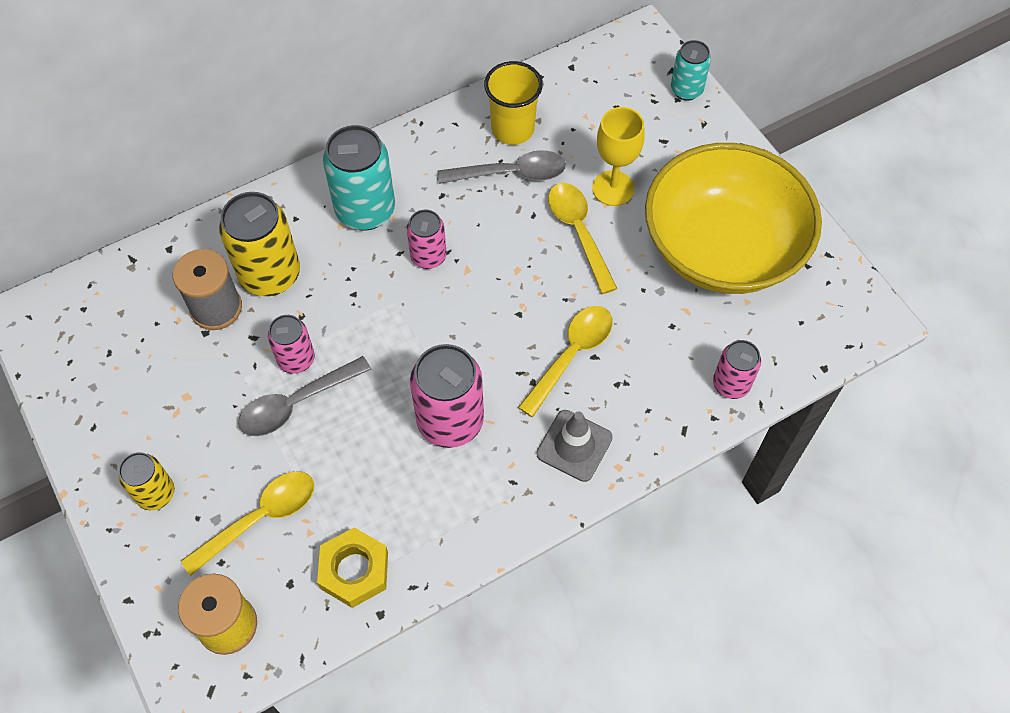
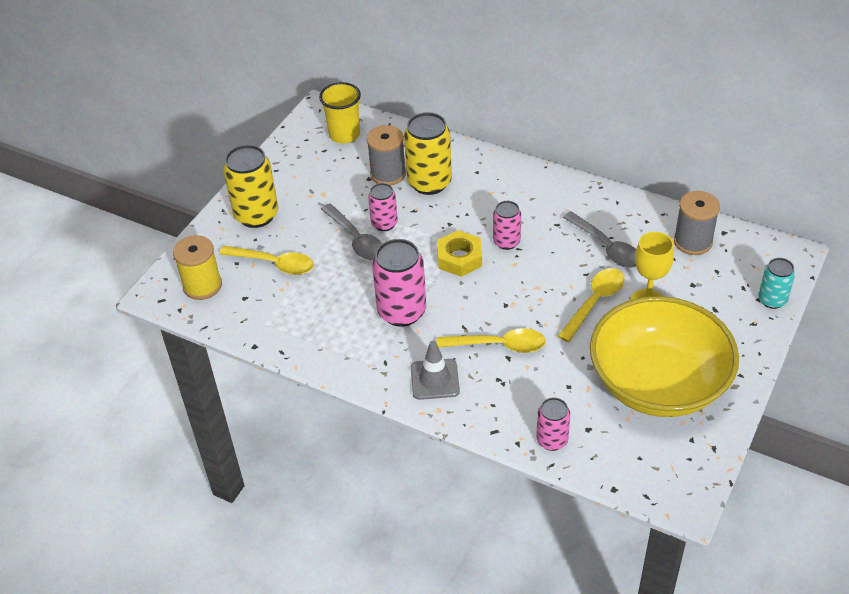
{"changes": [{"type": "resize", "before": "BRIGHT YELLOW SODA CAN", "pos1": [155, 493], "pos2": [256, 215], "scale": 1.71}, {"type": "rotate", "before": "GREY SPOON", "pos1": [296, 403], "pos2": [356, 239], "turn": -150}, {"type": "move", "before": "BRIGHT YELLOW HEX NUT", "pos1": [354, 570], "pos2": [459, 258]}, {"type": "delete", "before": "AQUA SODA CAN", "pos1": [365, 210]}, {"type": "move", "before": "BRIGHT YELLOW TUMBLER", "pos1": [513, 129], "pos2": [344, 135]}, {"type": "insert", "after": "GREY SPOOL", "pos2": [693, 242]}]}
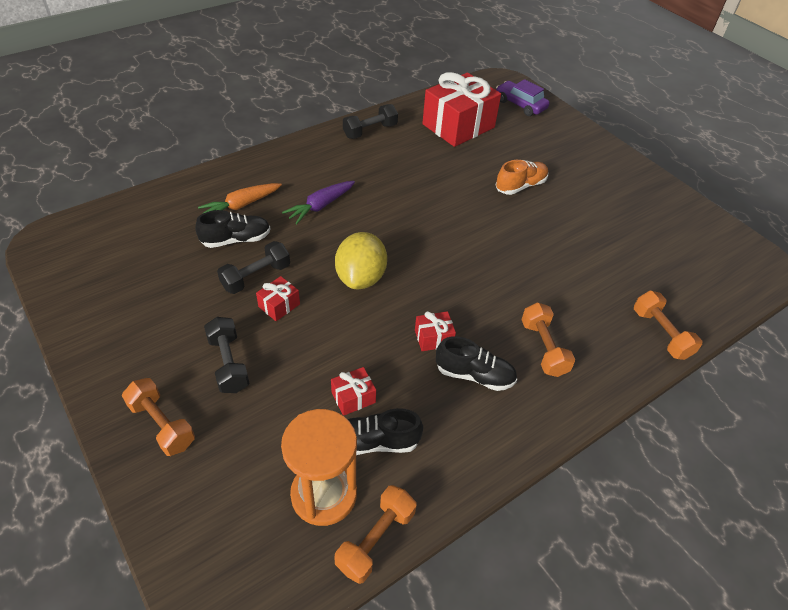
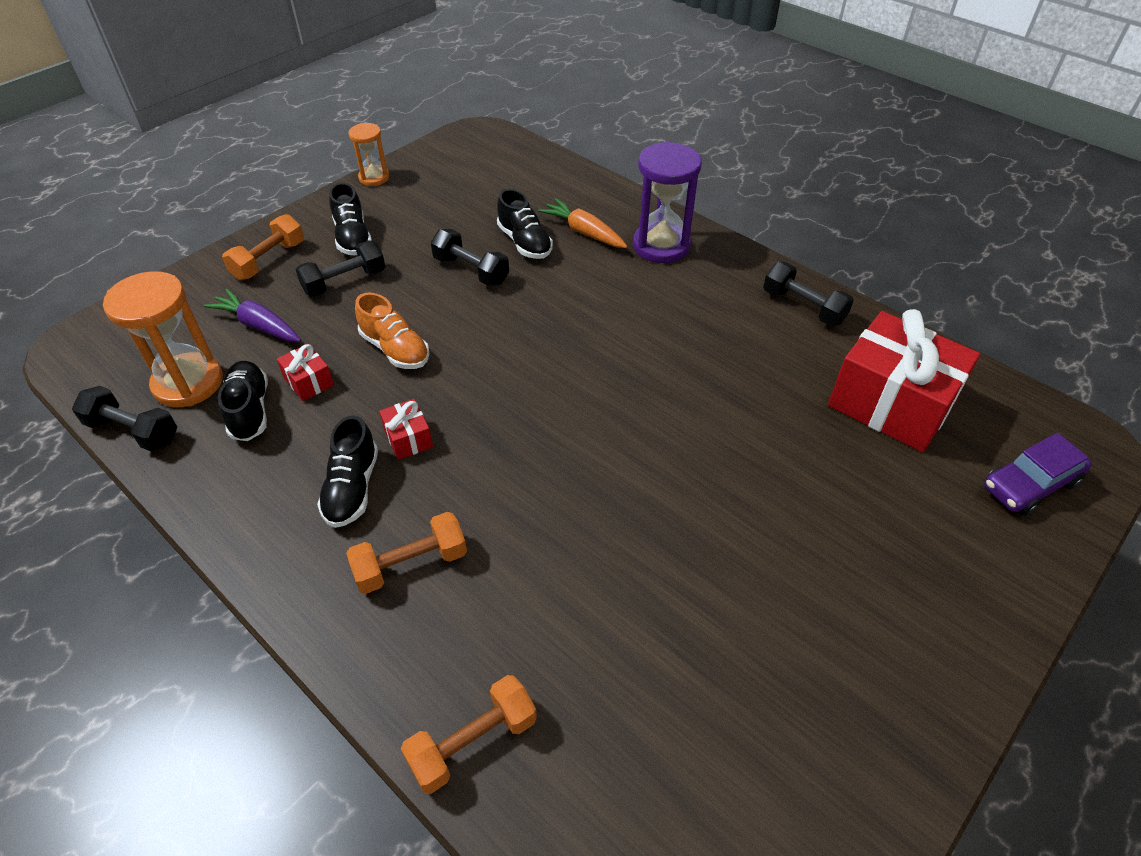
{"changes": [{"type": "delete", "before": "SCARLET WRAPPED GIFT", "pos1": [279, 305]}, {"type": "move", "before": "PURPLE CARROT", "pos1": [320, 206], "pos2": [258, 325]}, {"type": "recolor", "before": "BRIGHT ORANGE FREE WEIGHT", "after": "EBONY FREE WEIGHT", "pos1": [375, 540], "pos2": [133, 431]}, {"type": "delete", "before": "BRIGHT YELLOW CITRUS FRUIT", "pos1": [361, 278]}, {"type": "rotate", "before": "PURPLE AUTOMOBILE", "pos1": [520, 105], "pos2": [1030, 484], "turn": -150}, {"type": "move", "before": "BRIGHT ORANGE SHOE", "pos1": [520, 186], "pos2": [395, 349]}, {"type": "insert", "after": "EBONY SHOE", "pos2": [353, 238]}, {"type": "insert", "after": "BRIGHT ORANGE HOURGLASS", "pos2": [374, 178]}, {"type": "insert", "after": "PURPLE HOURGLASS", "pos2": [661, 246]}]}
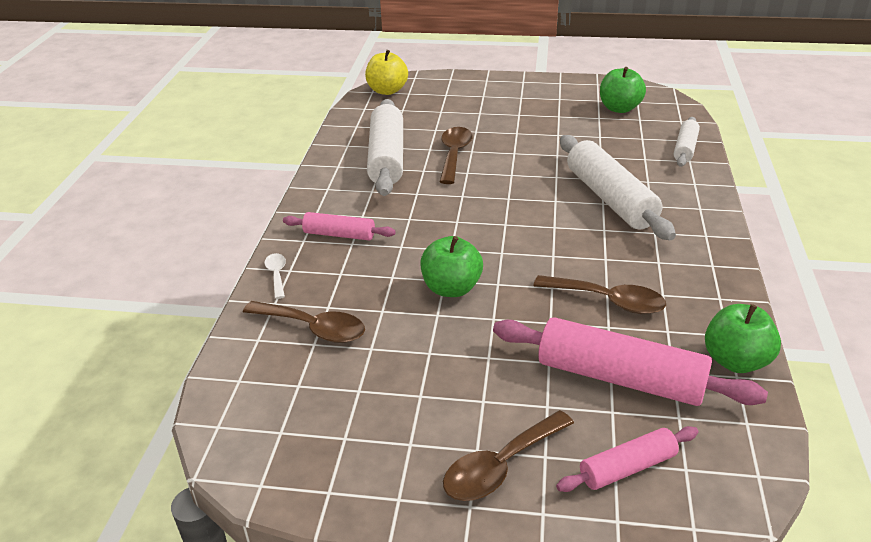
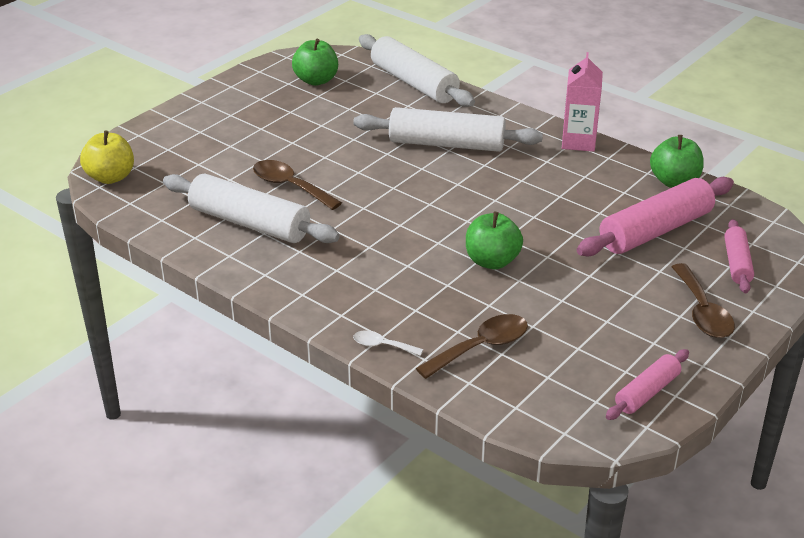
{"changes": [{"type": "move", "before": "PINK DOUGH ROLLER", "pos1": [339, 235], "pos2": [647, 392]}, {"type": "delete", "before": "RUSSET SPOON", "pos1": [608, 301]}, {"type": "resize", "before": "WHITE DOUGH ROLLER", "pos1": [685, 148], "pos2": [414, 83], "scale": 1.83}, {"type": "insert", "after": "PINK MILK CARTON", "pos2": [578, 142]}]}
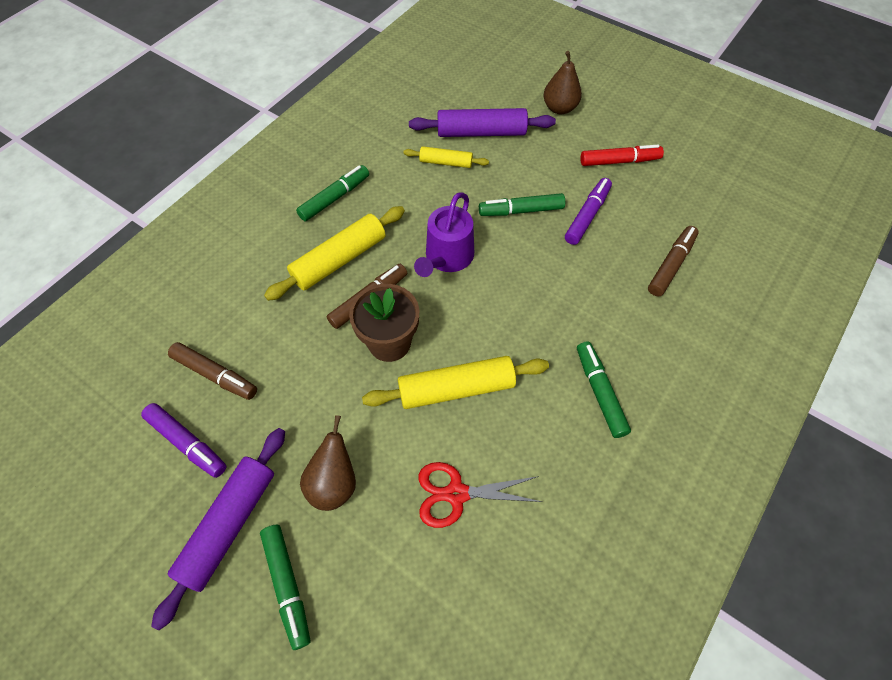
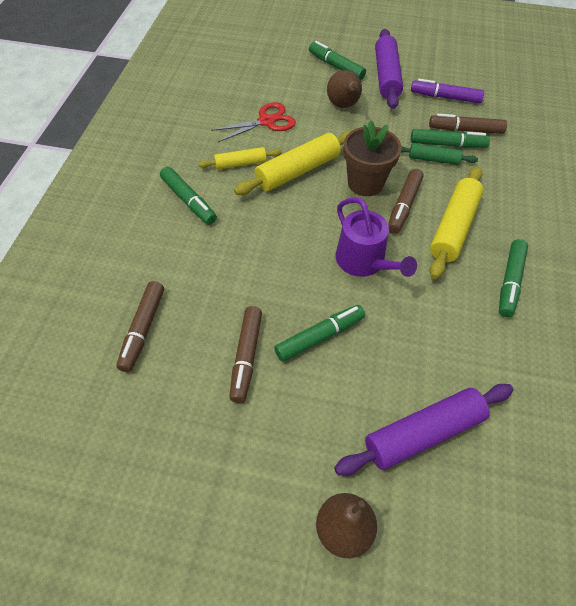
{"changes": [{"type": "move", "before": "BRIGHT YELLOW DOUGH ROLLER", "pos1": [446, 162], "pos2": [240, 164]}, {"type": "rotate", "before": "PURPLE WATERING CAN", "pos1": [447, 257], "pos2": [364, 262], "turn": 150}, {"type": "recolor", "before": "PURPLE MARKER", "after": "RUSSET MARKER", "pos1": [587, 216], "pos2": [246, 357]}, {"type": "delete", "before": "SCARLET MARKER", "pos1": [619, 161]}, {"type": "insert", "after": "EMERALD DOUGH ROLLER", "pos2": [433, 159]}, {"type": "insert", "after": "EMERALD MARKER", "pos2": [447, 144]}]}
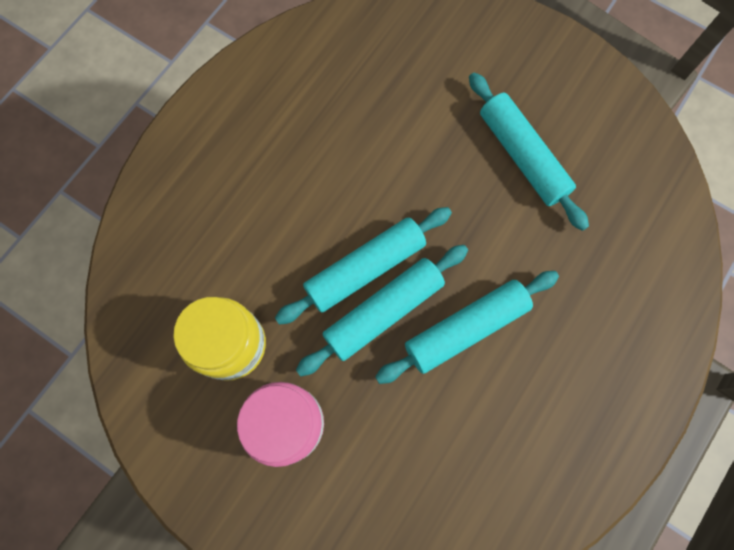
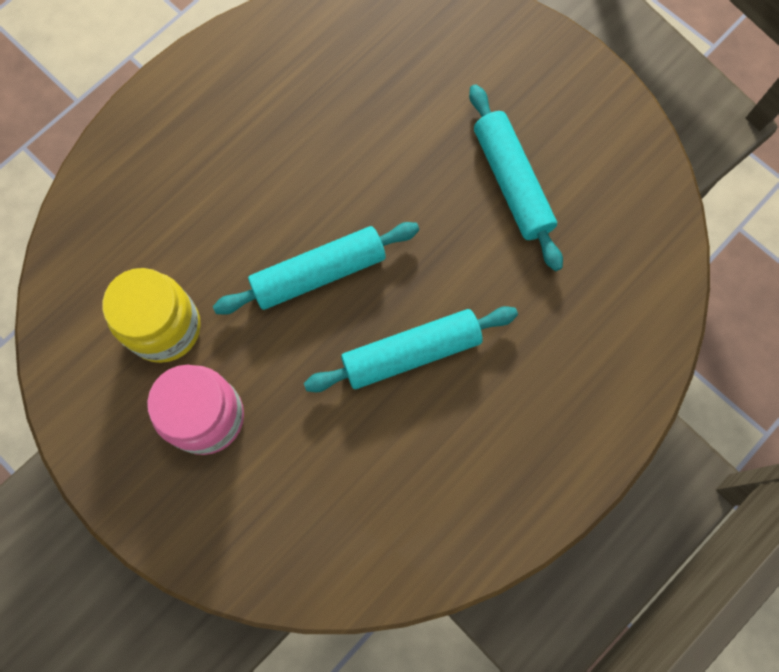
{"changes": [{"type": "delete", "before": "AQUA DOUGH ROLLER", "pos1": [383, 312]}]}
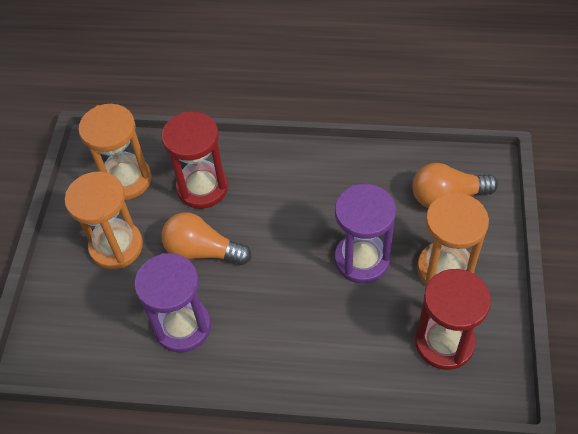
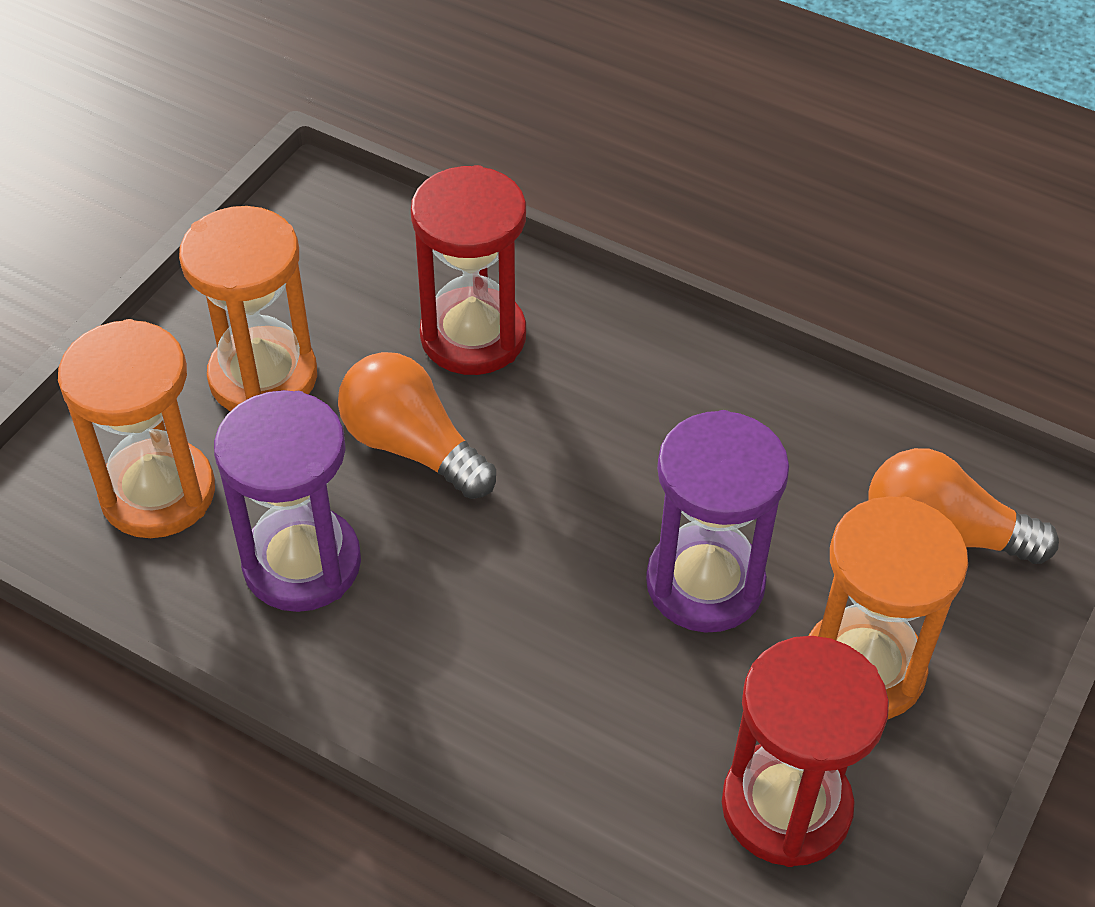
{"changes": [{"type": "move", "before": "BRIGHT ORANGE HOURGLASS", "pos1": [126, 179], "pos2": [158, 493]}]}
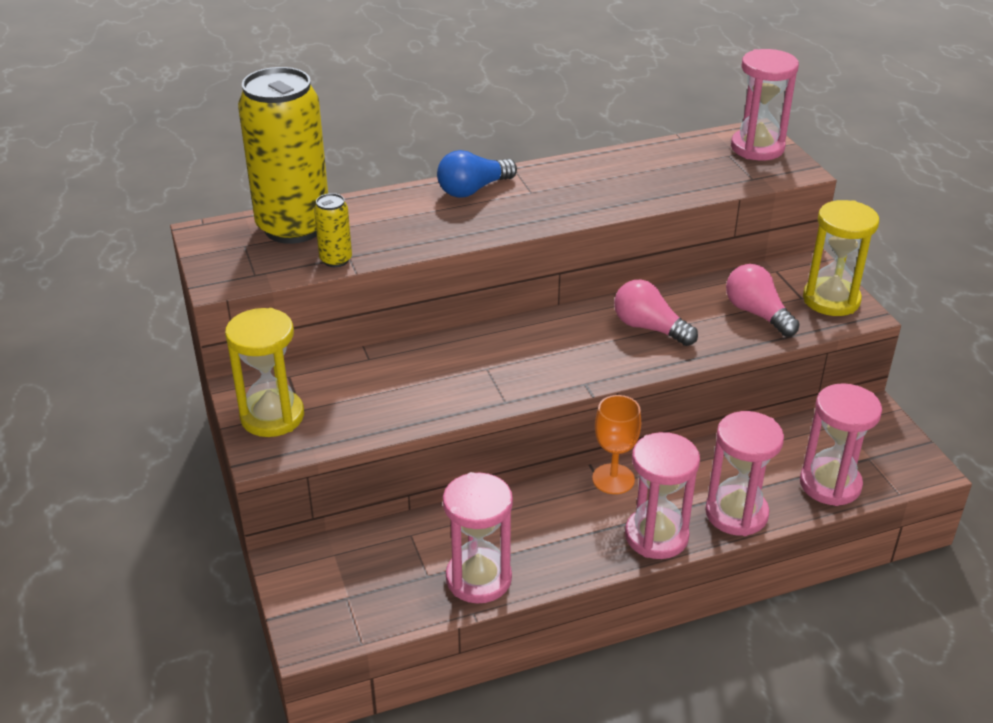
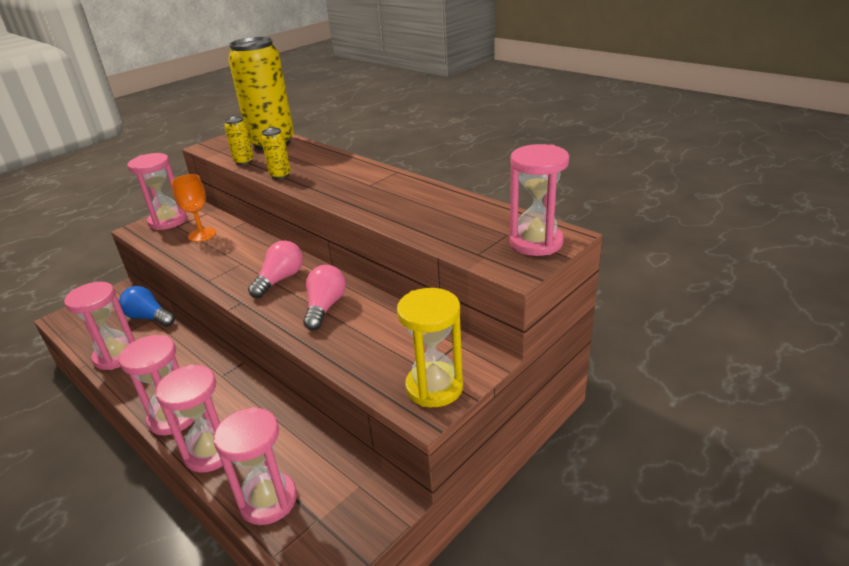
{"changes": [{"type": "recolor", "before": "BRIGHT YELLOW HOURGLASS", "after": "PINK HOURGLASS", "pos1": [272, 416], "pos2": [168, 221]}, {"type": "move", "before": "ROYAL BLUE BULB", "pos1": [473, 190], "pos2": [149, 317]}, {"type": "move", "before": "BRIGHT ORANGE WINE GLASS", "pos1": [613, 479], "pos2": [202, 235]}, {"type": "move", "before": "PINK BULB", "pos1": [757, 313], "pos2": [280, 279]}, {"type": "insert", "after": "BRIGHT YELLOW SODA CAN", "pos2": [280, 175]}]}
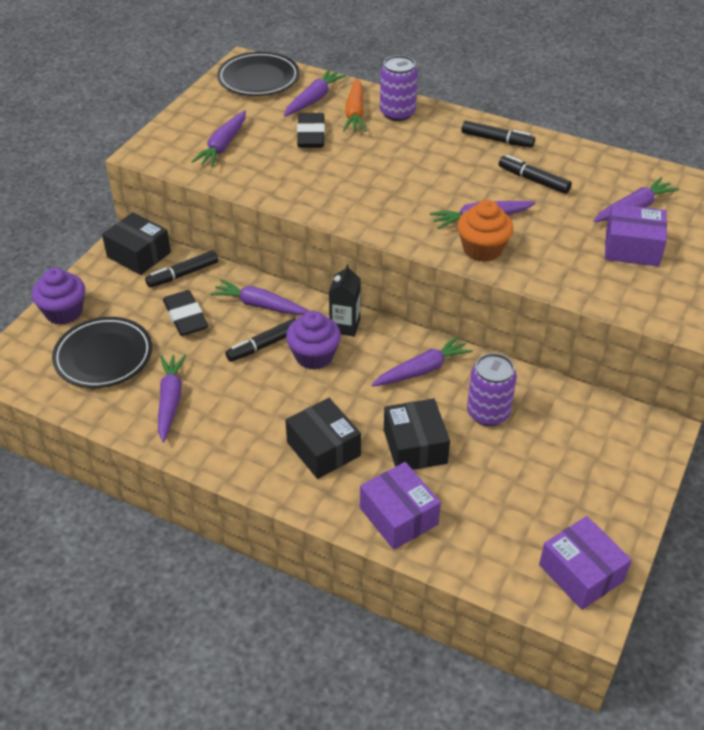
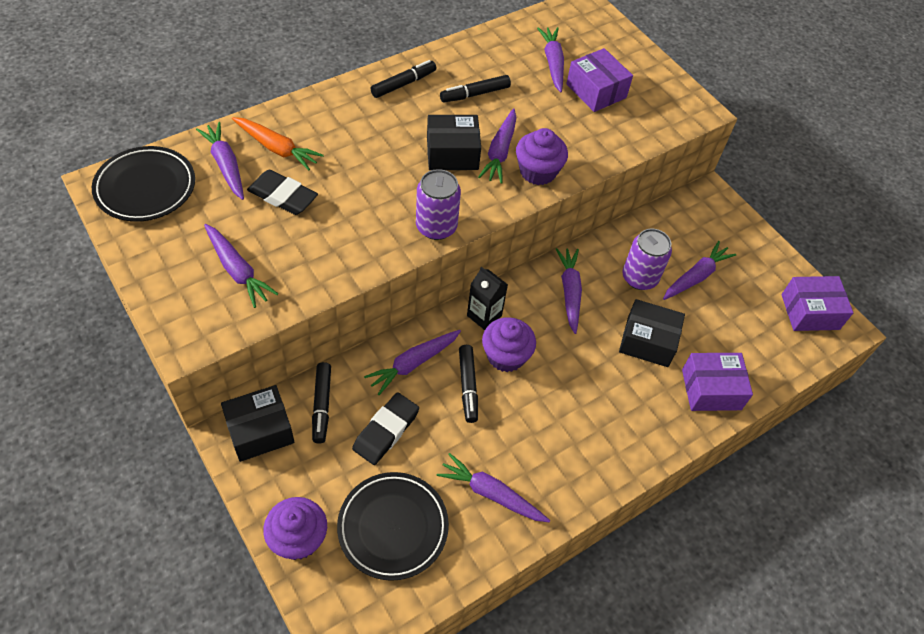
{"changes": [{"type": "rotate", "before": "EBONY PENCIL ERASER", "pos1": [185, 317], "pos2": [386, 431], "turn": -60}, {"type": "move", "before": "EBONY BOX", "pos1": [323, 449], "pos2": [452, 153]}, {"type": "move", "before": "PURPLE SODA CAN", "pos1": [397, 113], "pos2": [436, 227]}, {"type": "recolor", "before": "BRIGHT ORANGE CUPCAKE", "after": "PURPLE CUPCAKE", "pos1": [482, 249], "pos2": [538, 171]}, {"type": "rotate", "before": "PURPLE BOX", "pos1": [632, 248], "pos2": [596, 91], "turn": -75}, {"type": "insert", "after": "PURPLE CARROT", "pos2": [696, 276]}]}
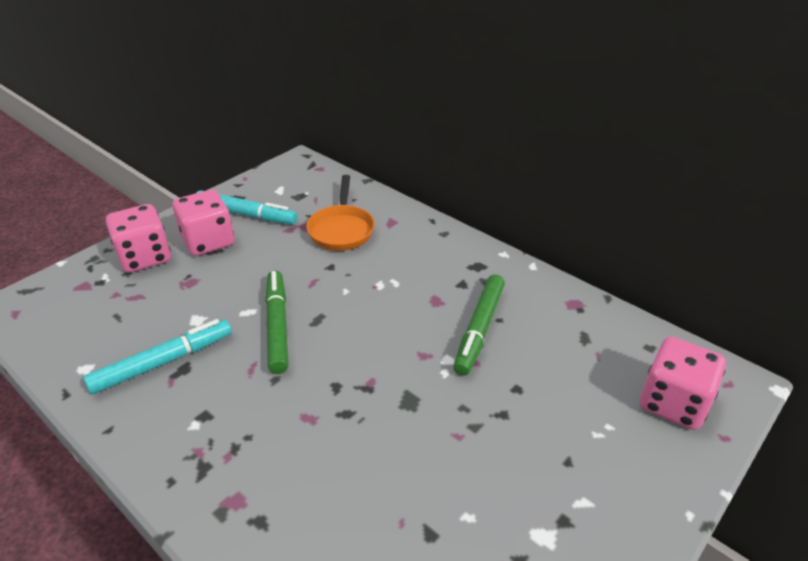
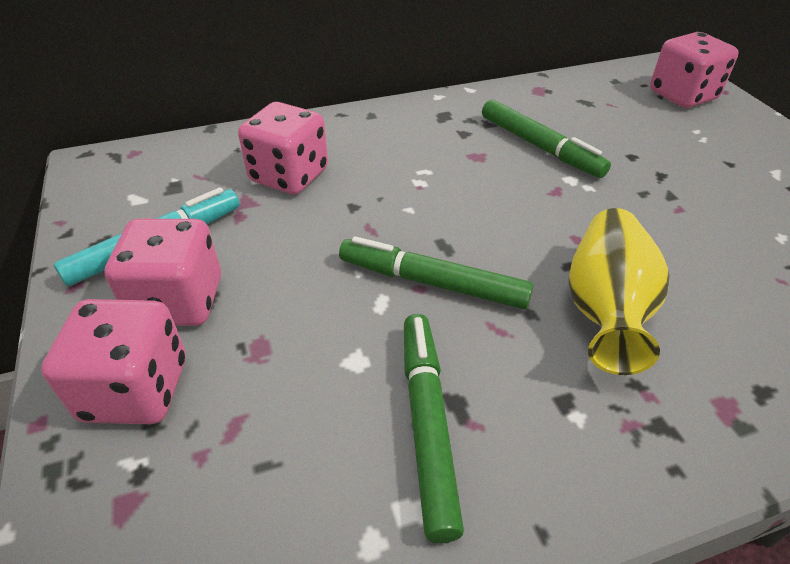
{"changes": [{"type": "recolor", "before": "AQUA MARKER", "after": "EMERALD MARKER", "pos1": [163, 362], "pos2": [427, 424]}, {"type": "replace", "before": "BRIGHT ORANGE SKILLET", "after": "PINK DICE", "pos1": [342, 229], "pos2": [289, 176]}, {"type": "insert", "after": "BRIGHT YELLOW VASE", "pos2": [605, 308]}]}
